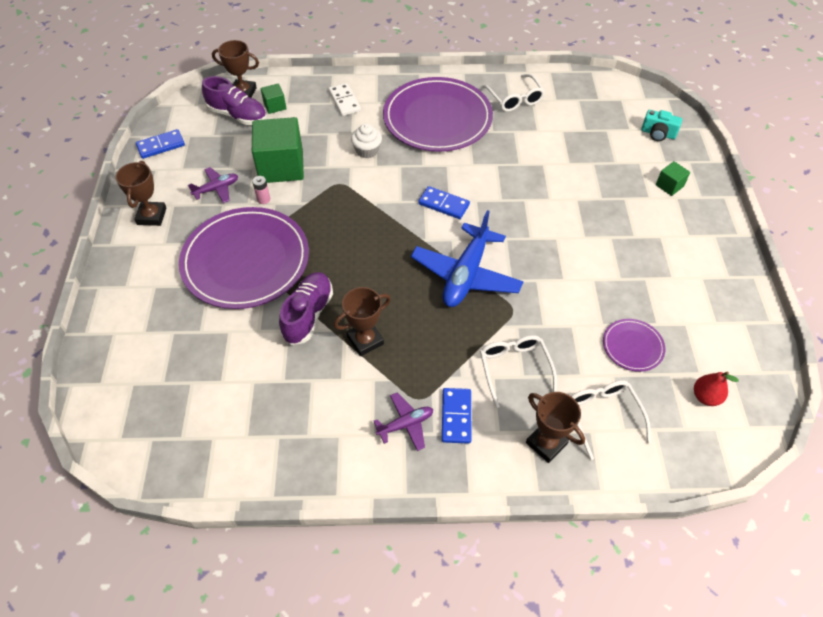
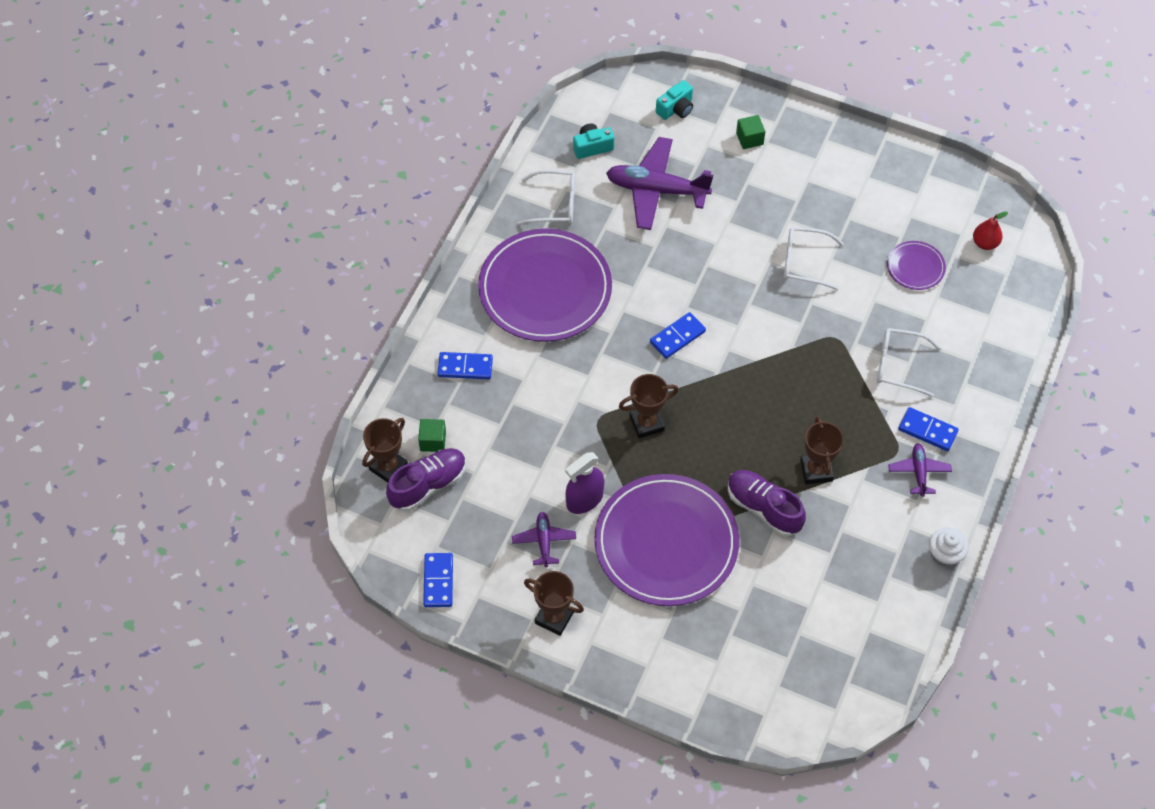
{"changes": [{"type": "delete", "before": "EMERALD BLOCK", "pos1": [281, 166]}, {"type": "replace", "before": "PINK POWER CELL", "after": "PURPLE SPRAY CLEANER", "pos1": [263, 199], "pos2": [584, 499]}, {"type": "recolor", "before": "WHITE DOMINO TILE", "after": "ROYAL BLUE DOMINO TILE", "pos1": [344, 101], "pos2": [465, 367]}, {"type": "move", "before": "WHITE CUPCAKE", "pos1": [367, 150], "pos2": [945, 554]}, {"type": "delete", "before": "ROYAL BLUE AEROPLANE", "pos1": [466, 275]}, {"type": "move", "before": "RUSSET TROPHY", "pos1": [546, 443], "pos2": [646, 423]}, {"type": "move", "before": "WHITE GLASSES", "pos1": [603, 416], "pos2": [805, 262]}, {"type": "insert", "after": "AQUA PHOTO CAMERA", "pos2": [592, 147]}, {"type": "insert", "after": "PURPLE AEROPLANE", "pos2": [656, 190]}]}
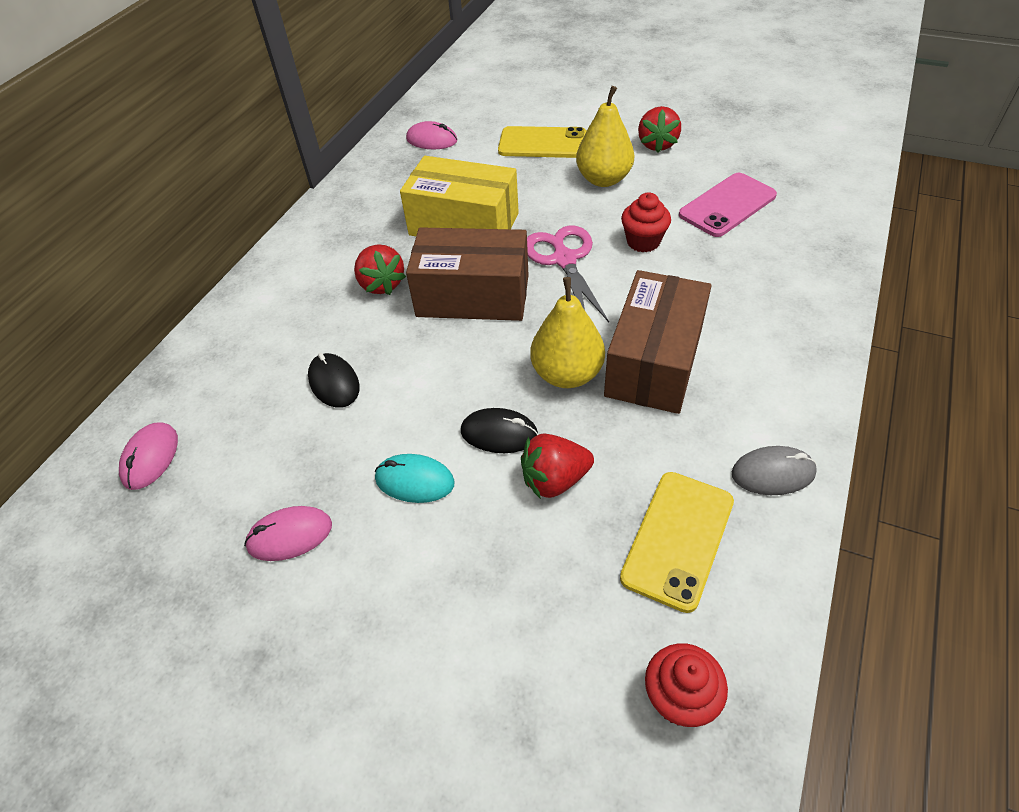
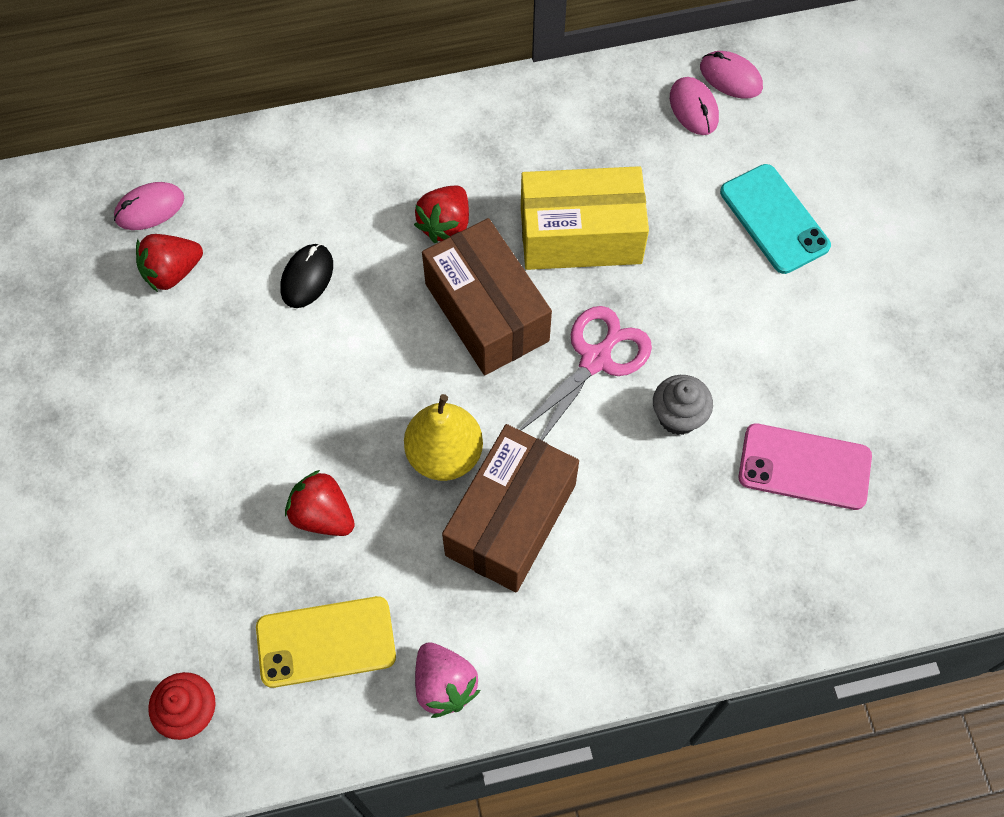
{"changes": [{"type": "move", "before": "PINK PC MOUSE", "pos1": [290, 535], "pos2": [730, 77]}, {"type": "delete", "before": "AQUA PC MOUSE", "pos1": [414, 481]}, {"type": "rotate", "before": "BRIGHT YELLOW BOX", "pos1": [464, 224], "pos2": [580, 235], "turn": -75}, {"type": "delete", "before": "EBONY PC MOUSE", "pos1": [499, 433]}, {"type": "recolor", "before": "BRIGHT YELLOW PHONE", "after": "AQUA PHONE", "pos1": [542, 143], "pos2": [774, 219]}, {"type": "delete", "before": "BRIGHT YELLOW TOY PEAR", "pos1": [603, 179]}, {"type": "rotate", "before": "RUSSET BOX", "pos1": [654, 362], "pos2": [511, 520], "turn": -45}, {"type": "recolor", "before": "SCARLET CUPCAKE", "after": "GREY CUPCAKE", "pos1": [643, 242], "pos2": [678, 416]}, {"type": "move", "before": "SCARLET TOY STRAWBERRY", "pos1": [657, 144], "pos2": [172, 272]}, {"type": "replace", "before": "GREY PC MOUSE", "after": "PINK TOY STRAWBERRY", "pos1": [773, 473], "pos2": [444, 685]}]}
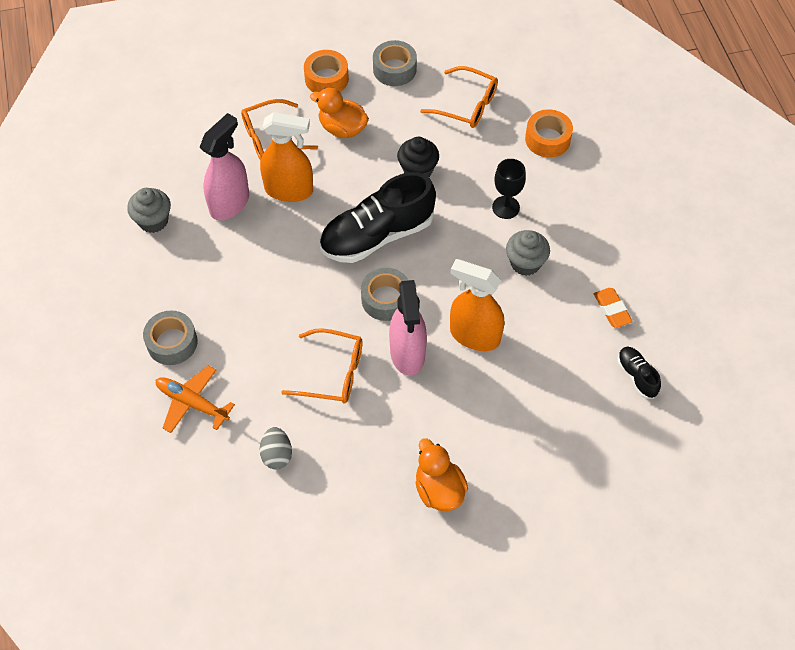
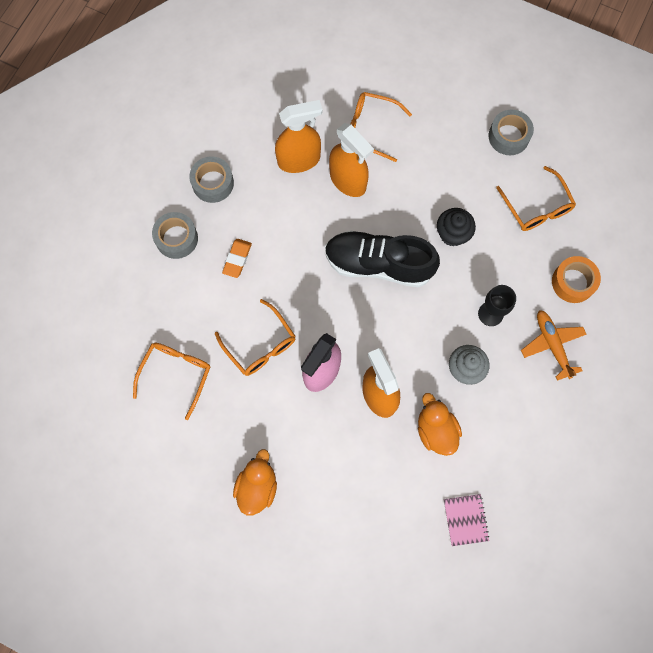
{"changes": [{"type": "delete", "before": "GREY CUPCAKE", "pos1": [153, 221]}, {"type": "move", "before": "BRIGHT ORANGE AEROPLANE", "pos1": [192, 403], "pos2": [552, 344]}, {"type": "recolor", "before": "PINK SPRAY CLEANER", "after": "BRIGHT ORANGE SPRAY CLEANER", "pos1": [230, 203], "pos2": [299, 160]}, {"type": "replace", "before": "GREY EGG", "after": "BRIGHT ORANGE GLASSES", "pos1": [277, 455], "pos2": [176, 374]}, {"type": "delete", "before": "BRIGHT ORANGE STICKY TAPE", "pos1": [326, 79]}, {"type": "move", "before": "BRIGHT ORANGE TOY DUCK", "pos1": [342, 128], "pos2": [436, 430]}, {"type": "move", "before": "GREY STICKY TAPE", "pos1": [386, 299], "pos2": [213, 183]}, {"type": "move", "before": "BRIGHT ORANGE PENCIL ERASER", "pos1": [612, 309], "pos2": [237, 259]}, {"type": "replace", "before": "EBONY SHOE", "after": "PINK NOTEPAD", "pos1": [636, 376], "pos2": [465, 520]}]}
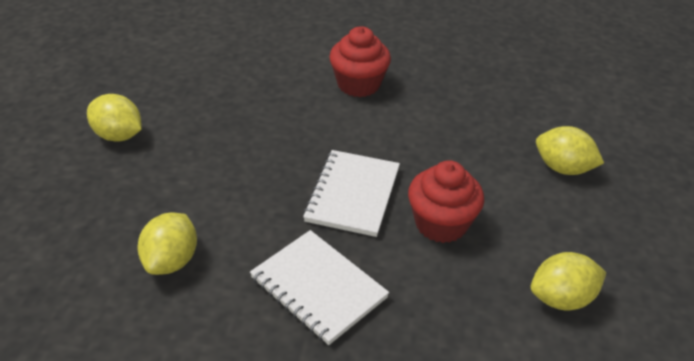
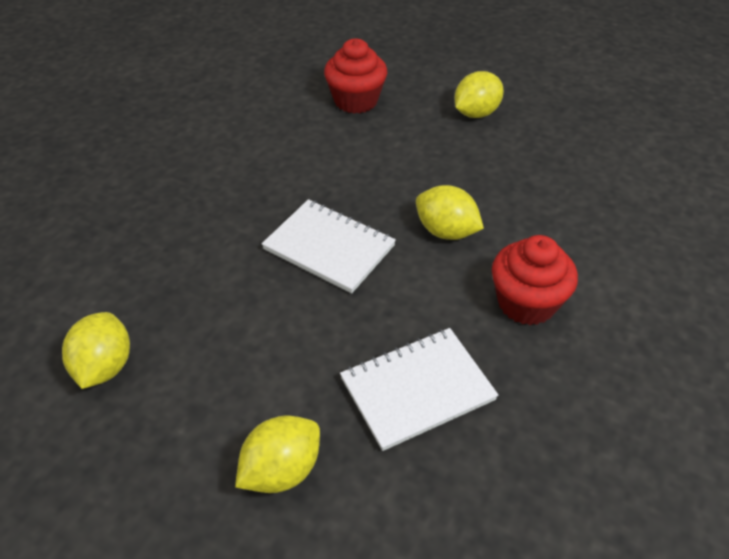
{"changes": [{"type": "move", "before": "BRIGHT YELLOW CITRUS FRUIT", "pos1": [171, 261], "pos2": [446, 231]}, {"type": "move", "before": "WHITE NOTEPAD", "pos1": [318, 288], "pos2": [417, 389]}, {"type": "move", "before": "SCARLET CUPCAKE", "pos1": [441, 224], "pos2": [356, 101]}]}
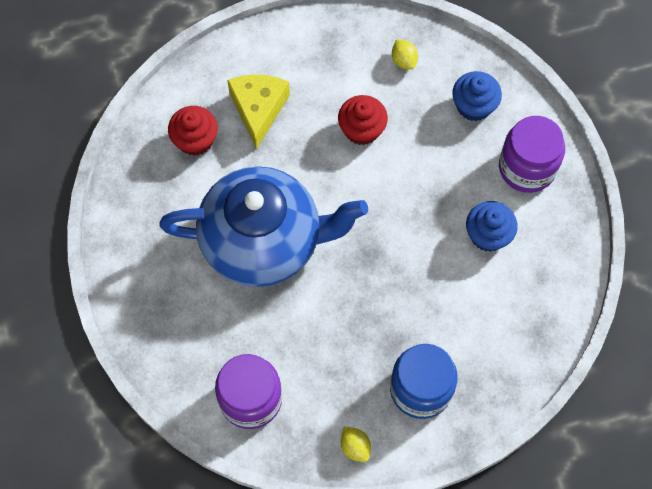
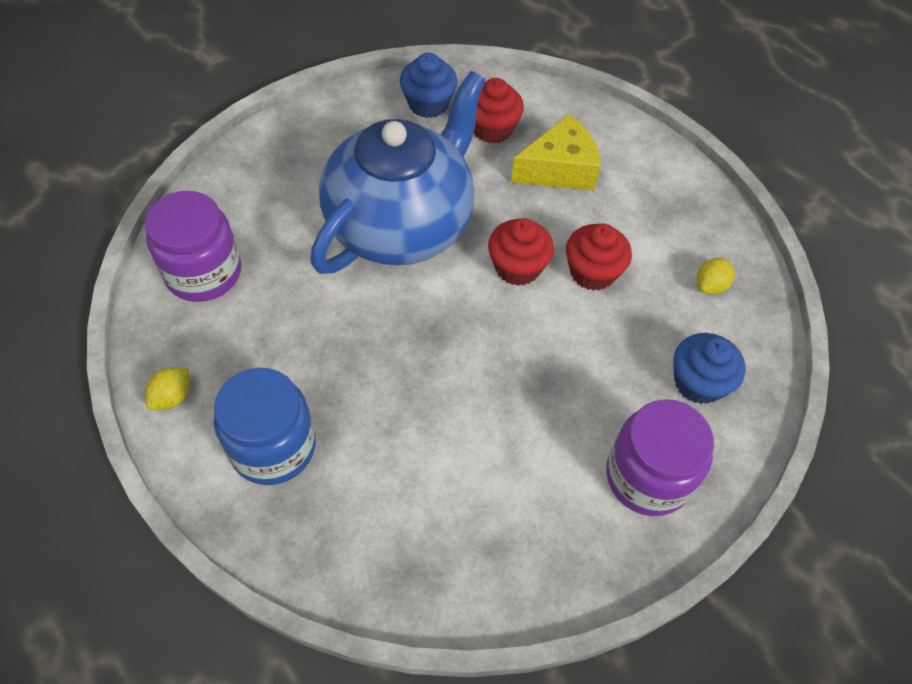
{"changes": [{"type": "rotate", "before": "ROYAL BLUE TEAPOT", "pos1": [264, 241], "pos2": [401, 224], "turn": -120}, {"type": "move", "before": "ROYAL BLUE CUPCAKE", "pos1": [488, 235], "pos2": [428, 104]}, {"type": "insert", "after": "SCARLET CUPCAKE", "pos2": [517, 267]}]}
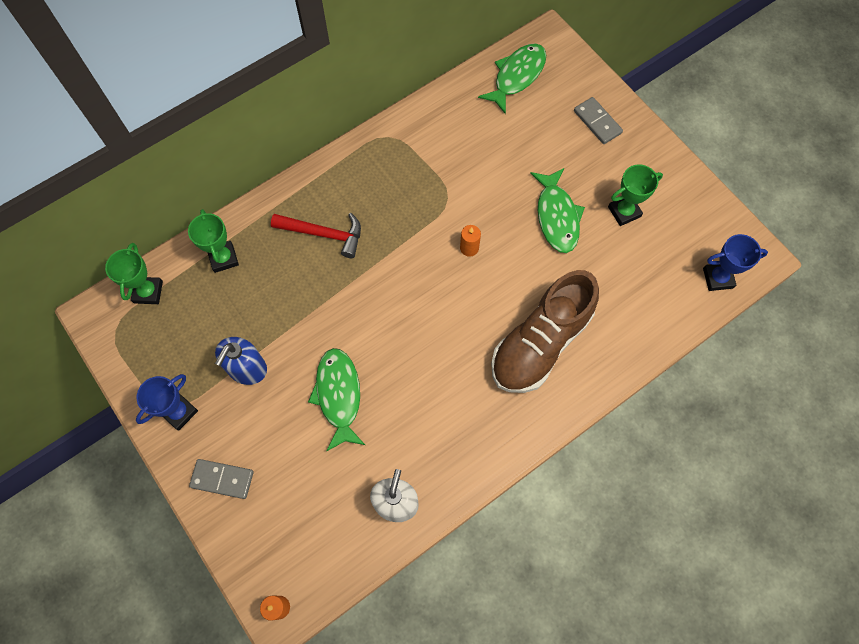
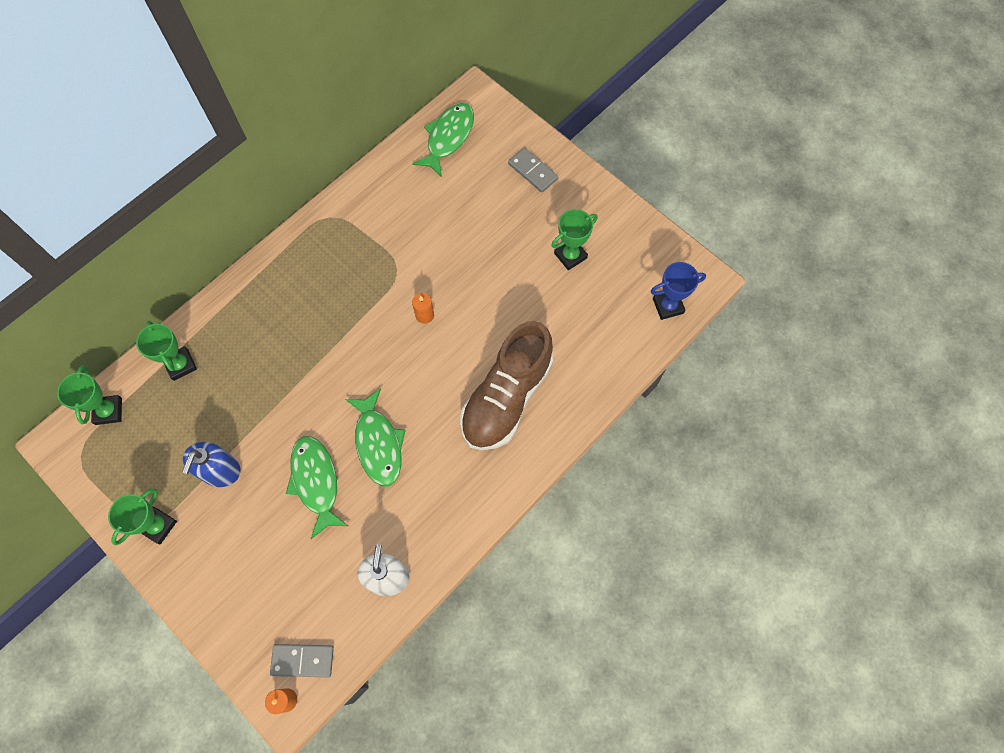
{"changes": [{"type": "recolor", "before": "ROYAL BLUE TROPHY", "after": "EMERALD TROPHY", "pos1": [179, 412], "pos2": [158, 526]}, {"type": "move", "before": "GREY DOMINO TILE", "pos1": [222, 479], "pos2": [302, 660]}, {"type": "delete", "before": "SCARLET HAMMER", "pos1": [323, 234]}, {"type": "move", "before": "EMERALD FISH", "pos1": [556, 216], "pos2": [378, 443]}]}
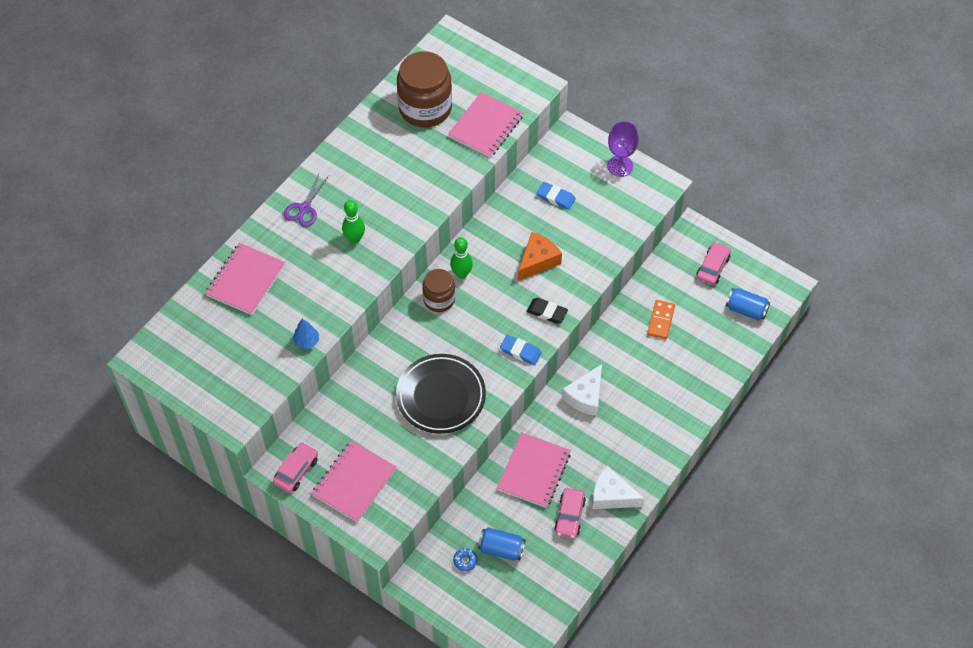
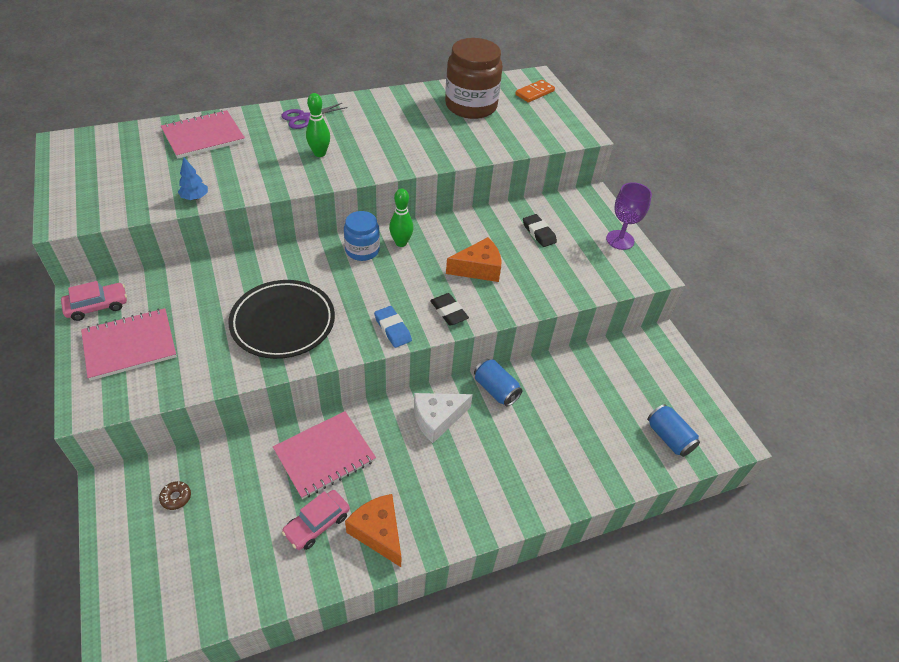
{"changes": [{"type": "recolor", "before": "RUSSET JAR", "after": "ROYAL BLUE JAR", "pos1": [439, 299], "pos2": [362, 250]}, {"type": "delete", "before": "PINK NOTEPAD", "pos1": [486, 126]}, {"type": "recolor", "before": "ROYAL BLUE GLAZED DONUT", "after": "RUSSET GLAZED DONUT", "pos1": [465, 561], "pos2": [176, 497]}, {"type": "move", "before": "ROYAL BLUE SODA CAN", "pos1": [501, 549], "pos2": [496, 390]}, {"type": "recolor", "before": "ROYAL BLUE PENCIL ERASER", "after": "EBONY PENCIL ERASER", "pos1": [556, 197], "pos2": [539, 233]}, {"type": "recolor", "before": "WHITE CHEESE", "after": "BRIGHT ORANGE CHEESE", "pos1": [612, 496], "pos2": [378, 532]}, {"type": "move", "before": "BRIGHT ORANGE DOMINO TILE", "pos1": [661, 320], "pos2": [534, 93]}, {"type": "delete", "before": "PINK AUTOMOBILE", "pos1": [712, 267]}]}
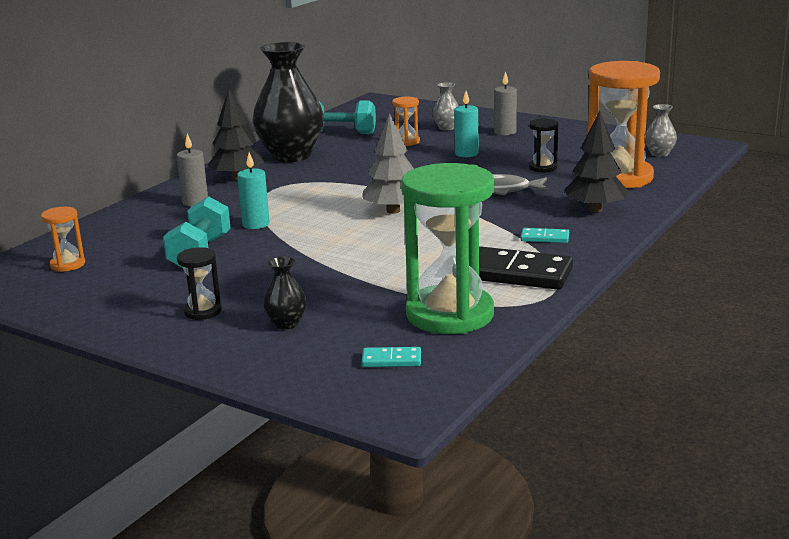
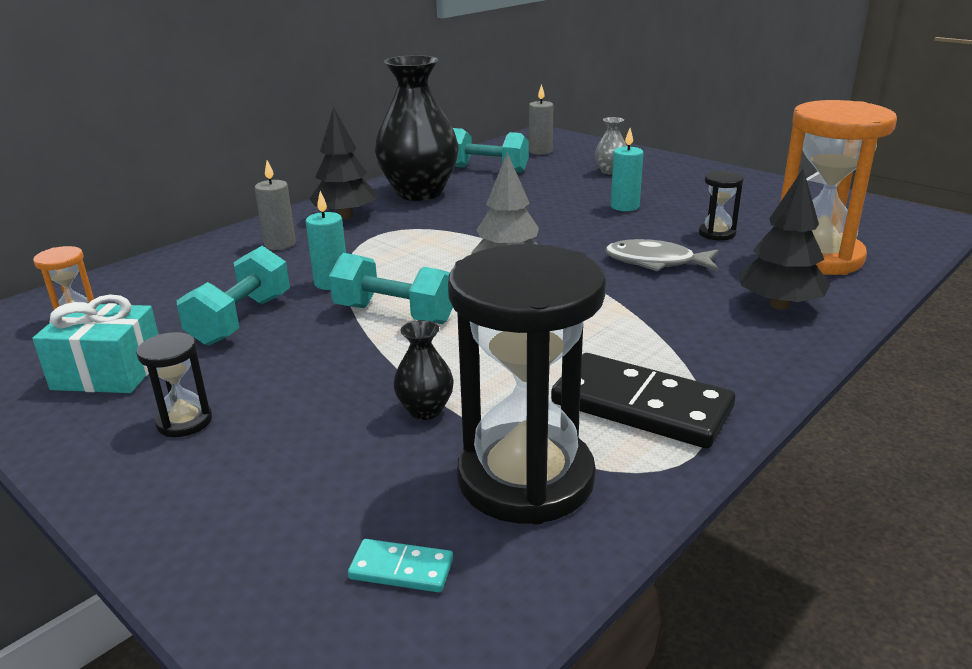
{"changes": [{"type": "move", "before": "EBONY VASE", "pos1": [286, 323], "pos2": [425, 410]}, {"type": "delete", "before": "BRIGHT ORANGE HOURGLASS", "pos1": [406, 142]}, {"type": "recolor", "before": "EMERALD HOURGLASS", "after": "EBONY HOURGLASS", "pos1": [450, 314], "pos2": [525, 478]}, {"type": "move", "before": "GREY WAX CANDLE", "pos1": [505, 132], "pos2": [540, 151]}, {"type": "delete", "before": "AQUA DOMINO TILE", "pos1": [545, 238]}, {"type": "delete", "before": "GREY VASE", "pos1": [659, 154]}, {"type": "insert", "after": "AQUA WRAPPED GIFT", "pos2": [108, 372]}, {"type": "insert", "after": "AQUA FREE WEIGHT", "pos2": [394, 314]}]}
